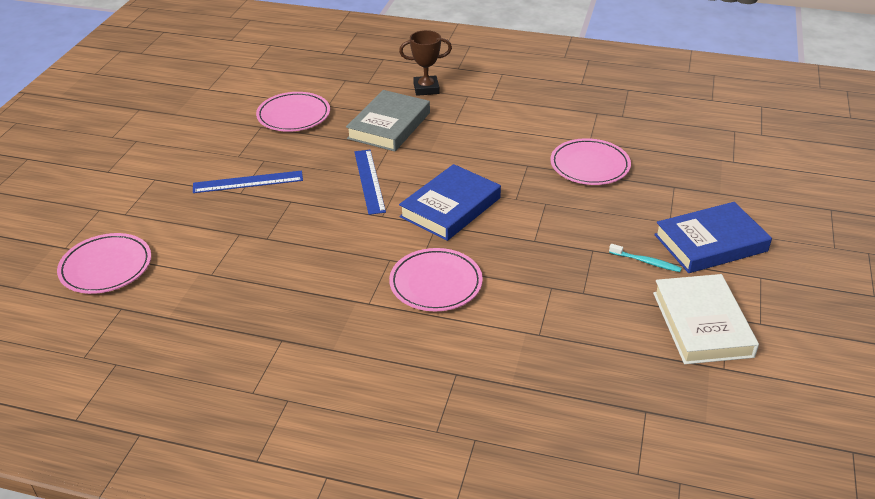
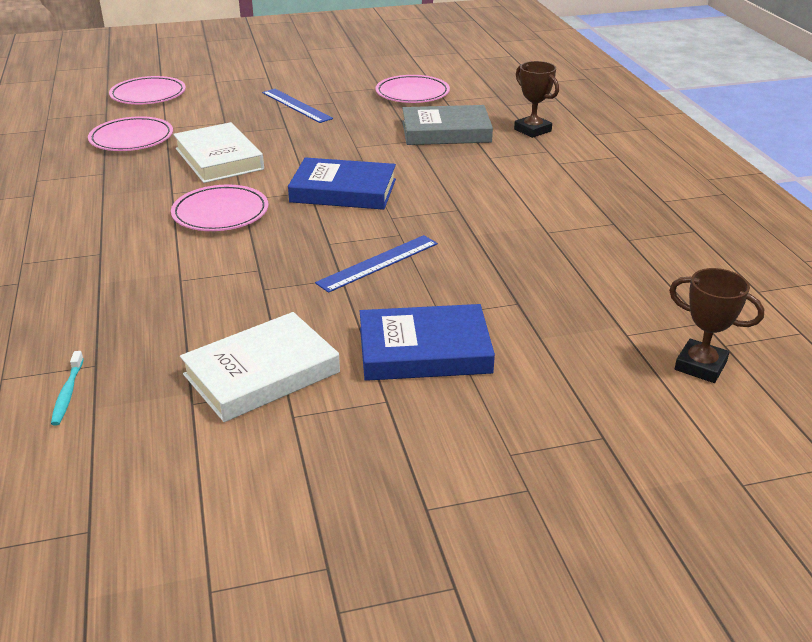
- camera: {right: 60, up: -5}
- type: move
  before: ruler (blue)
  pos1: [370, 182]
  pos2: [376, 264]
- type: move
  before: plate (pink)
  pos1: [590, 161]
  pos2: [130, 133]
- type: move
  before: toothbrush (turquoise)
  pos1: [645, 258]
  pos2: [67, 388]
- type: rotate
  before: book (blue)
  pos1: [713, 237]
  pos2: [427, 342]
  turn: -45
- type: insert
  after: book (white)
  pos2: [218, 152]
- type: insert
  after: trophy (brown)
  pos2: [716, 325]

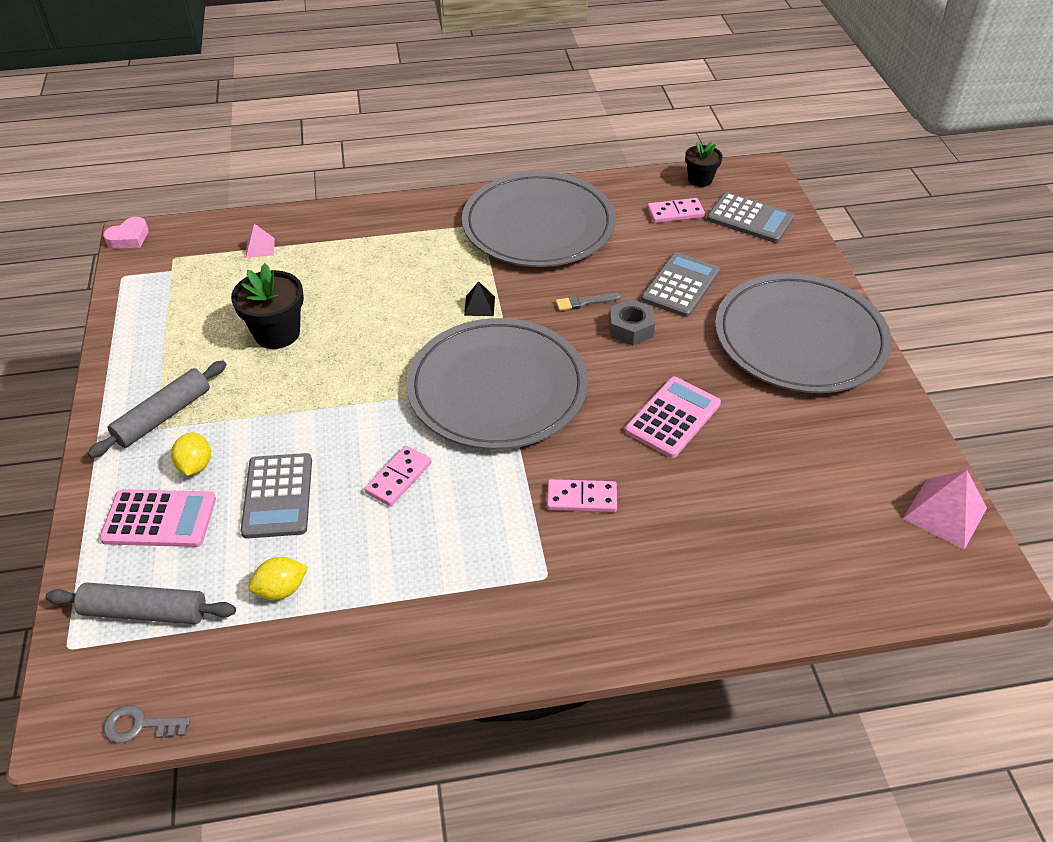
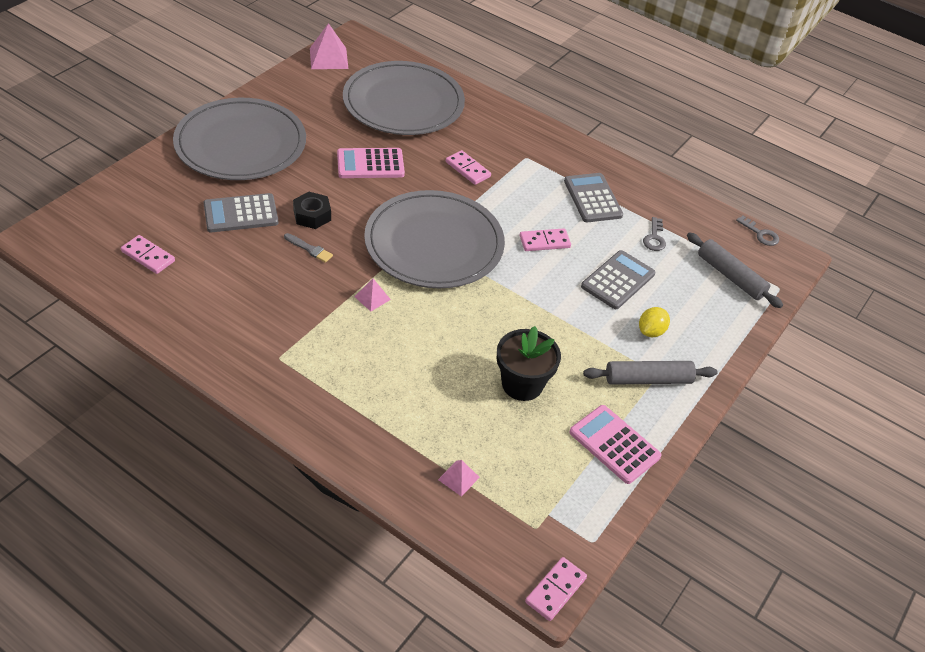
- camera: {right: -140, up: 0}
- type: move
  before: calculator (pink)
  pos1: [157, 518]
  pos2: [615, 444]
- type: replace
  before: heart (pink)
  after: domino (pink)
  pos1: [126, 233]
  pos2: [556, 589]
- type: replace
  before: lemon (yellow)
  after: key (grey)
  pos1: [278, 578]
  pos2: [654, 234]
- type: move
  before: plate (grey)
  pos1: [539, 219]
  pos2: [404, 98]
- type: recolor
  before: pyramid (black)
  after: pyramid (pink)
  pos1: [479, 298]
  pos2: [372, 295]
- type: recolor
  before: nut (grey)
  after: nut (black)
  pos1: [632, 322]
  pos2: [312, 210]
- type: delete
  before: flower pot (black)
  pos1: [704, 164]
- type: move
  before: calculator (grey)
  pos1: [750, 217]
  pos2: [593, 197]

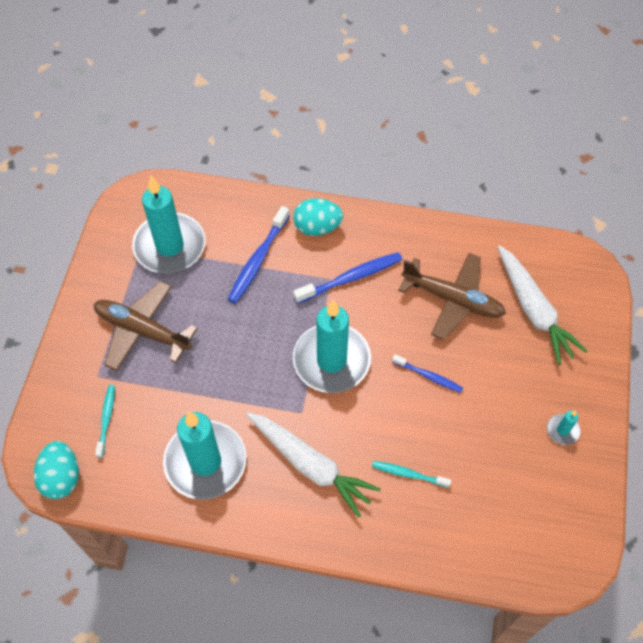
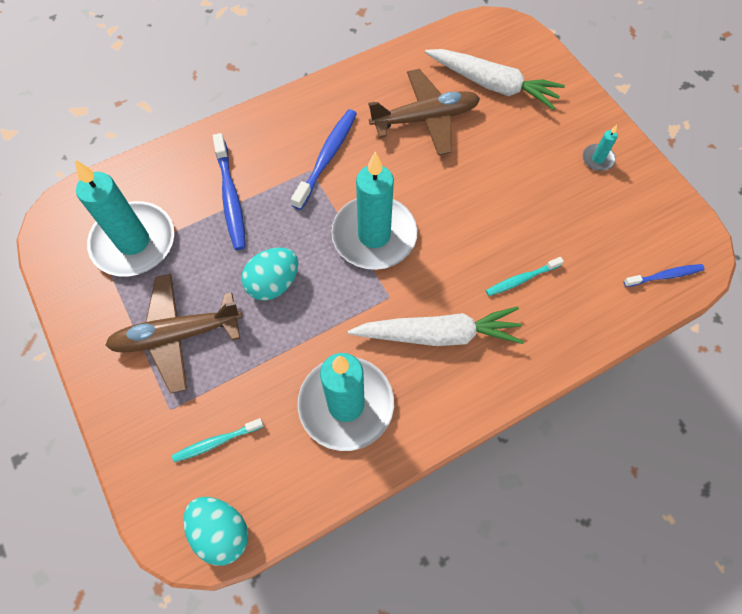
- camera: {right: -40, up: 5}
- type: rotate
  before: toothbrush (turquoise)
  pos1: [105, 421]
  pos2: [218, 440]
  turn: -75
- type: move
  before: egg (turquoise)
  pos1: [318, 217]
  pos2: [269, 274]
- type: move
  before: toothbrush (blue)
  pos1: [427, 373]
  pos2: [664, 275]

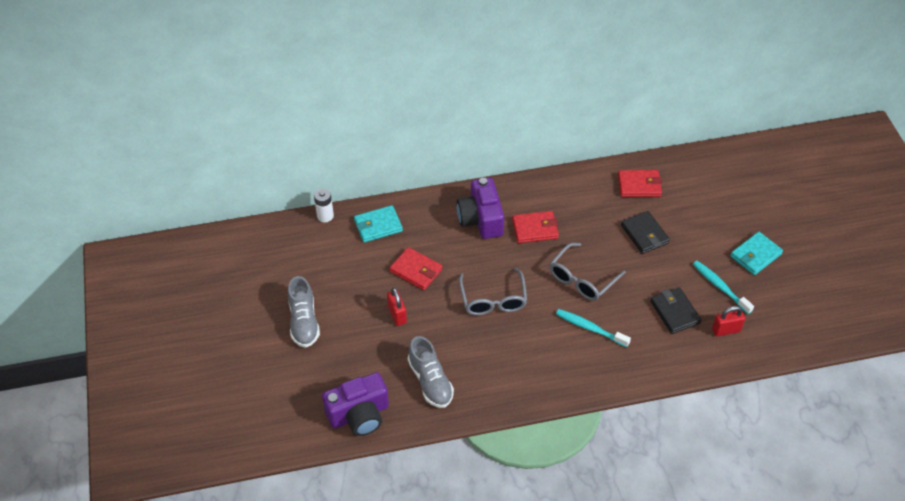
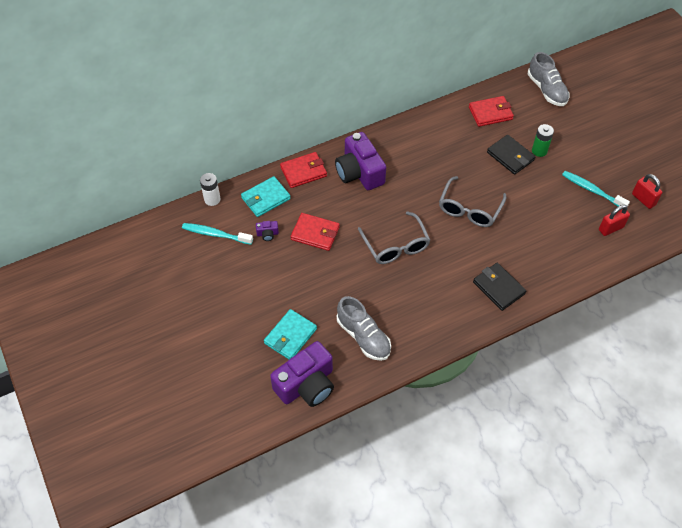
- camera: {right: -15, up: 5}
- type: move
  before: shoe (grey)
  pos1: [304, 312]
  pos2: [549, 79]
- type: move
  before: padlock (red)
  pos1: [397, 307]
  pos2: [647, 191]
- type: move
  before: wallet (red)
  pos1: [535, 227]
  pos2: [303, 170]
- type: move
  before: toothbrush (turquoise)
  pos1: [593, 328]
  pos2: [217, 234]
- type: move
  before: wallet (black)
  pos1: [675, 310]
  pos2: [499, 287]
- type: move
  before: wallet (turquoise)
  pos1: [756, 253]
  pos2: [290, 334]
- type: insert
  after: camera (purple)
  pos2: [267, 231]
- type: insert
  after: battery (green)
  pos2: [543, 140]

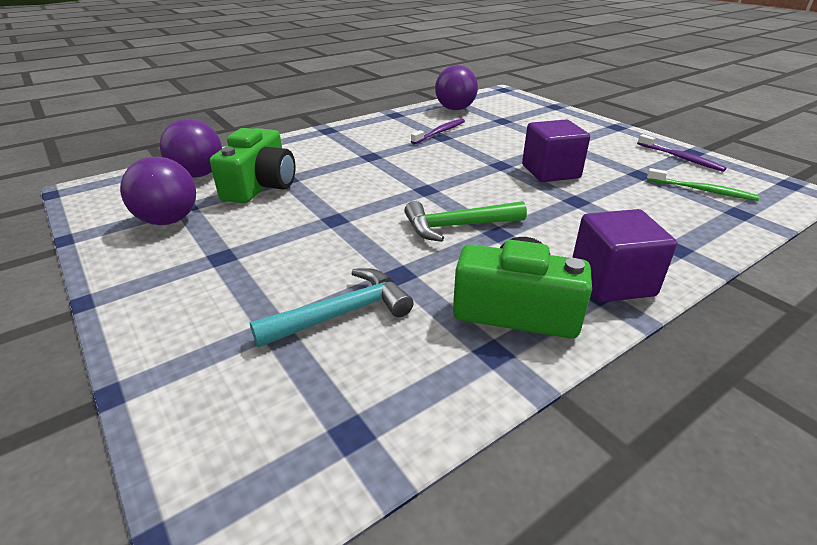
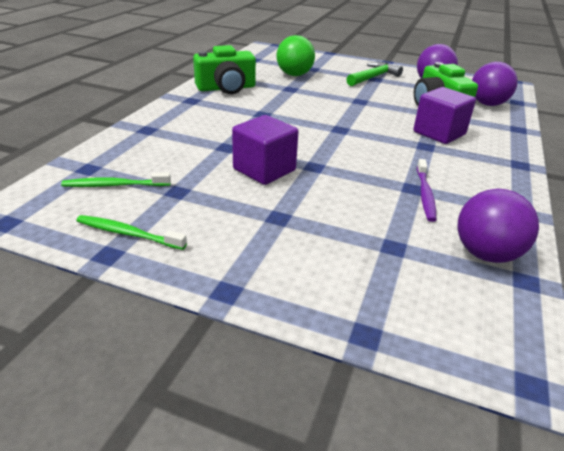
- camera: {right: 145, up: 0}
- type: replace
  before: hammer (turquoise)
  after: ball (green)
  pos1: [331, 307]
  pos2: [295, 55]
- type: move
  before: hammer (green)
  pos1: [465, 221]
  pos2: [375, 74]
- type: move
  before: cube (purple)
  pos1: [624, 255]
  pos2: [444, 115]
- type: recolor
  before: toothbrush (purple)
  after: toothbrush (green)
  pos1: [682, 153]
  pos2: [132, 232]

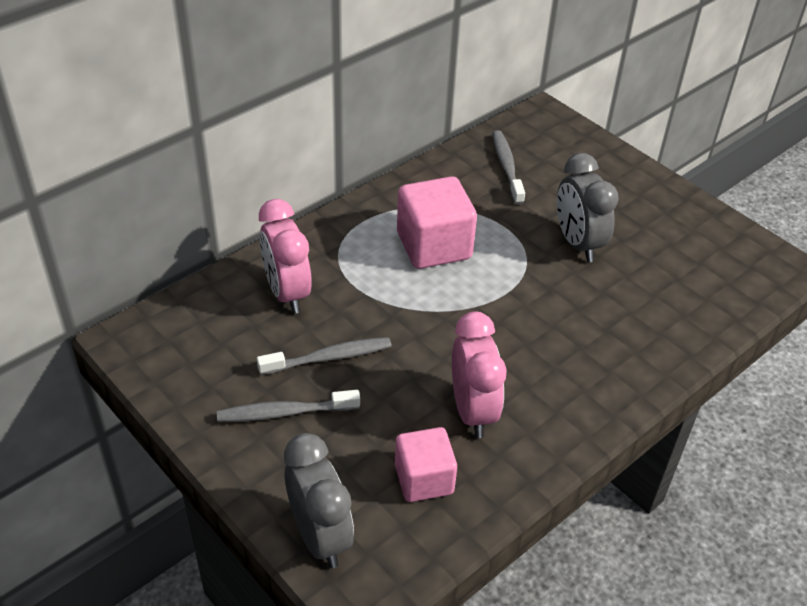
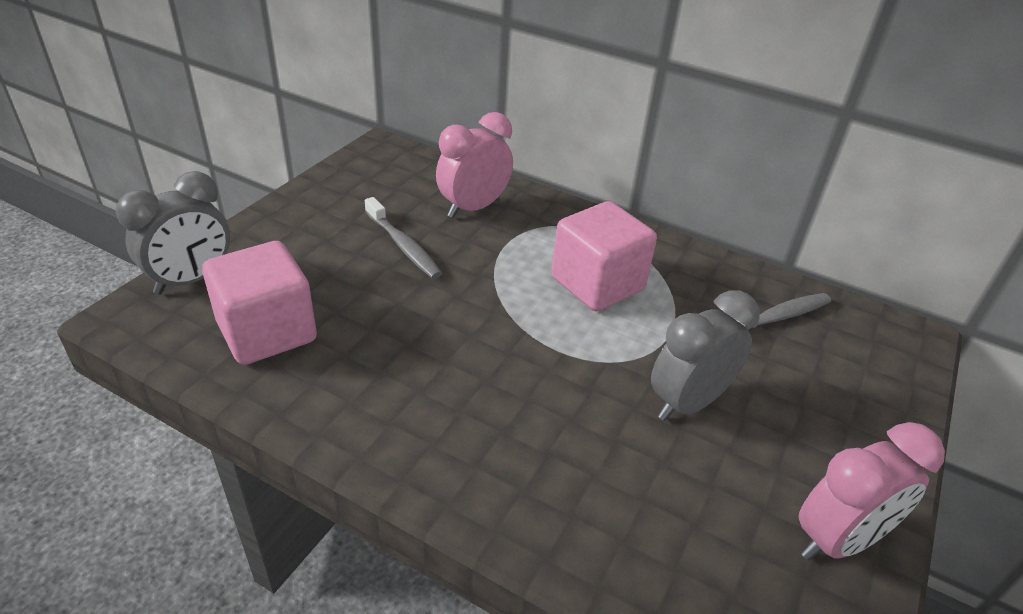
- camera: {right: 70, up: -5}
- type: delete
  before: toothbrush (grey)
  pos1: [288, 406]
- type: resize
  before: cube (pink)
  pos1: [426, 464]
  pos2: [259, 303]
  scale: 1.51
- type: move
  before: clock (pink)
  pos1: [479, 375]
  pos2: [871, 491]

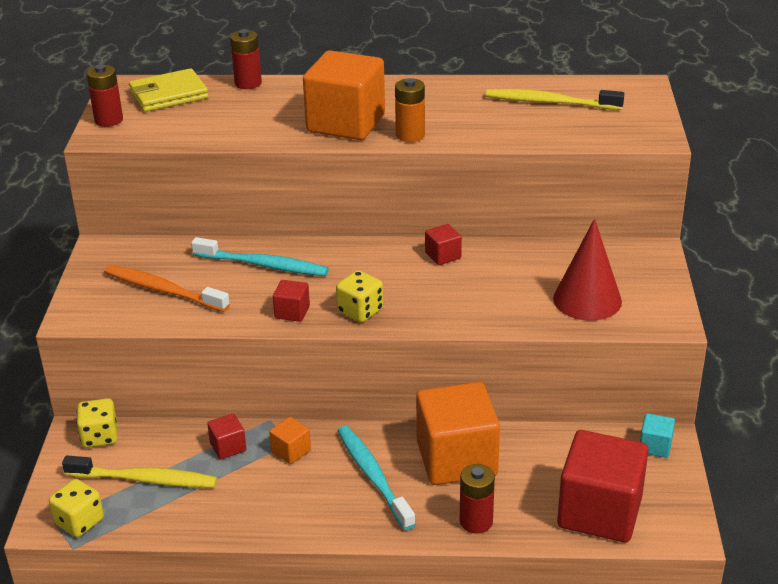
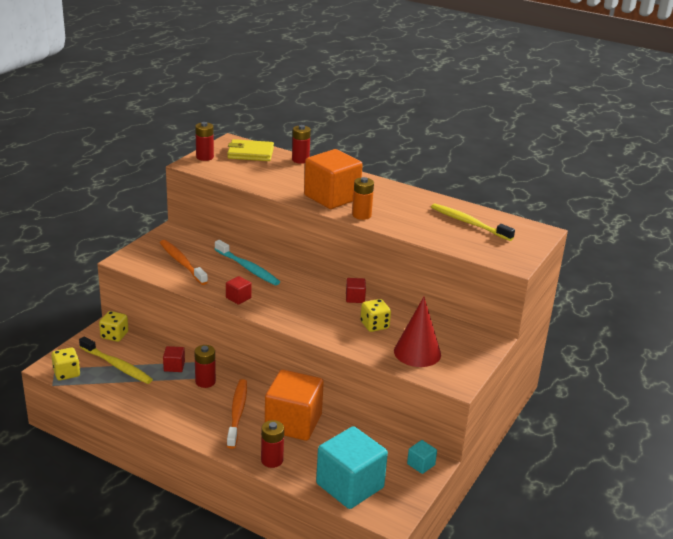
- camera: {right: 25, up: -5}
- type: replace
  before: cube (orange)
  after: battery (red)
  pos1: [290, 440]
  pos2: [205, 366]
- type: move
  before: dice (yellow)
  pos1: [359, 296]
  pos2: [375, 315]
- type: recolor
  before: toothbrush (turquoise)
  after: toothbrush (orange)
  pos1: [377, 478]
  pos2: [237, 414]
- type: recolor
  before: cube (red)
  after: cube (turquoise)
  pos1: [603, 486]
  pos2: [352, 467]

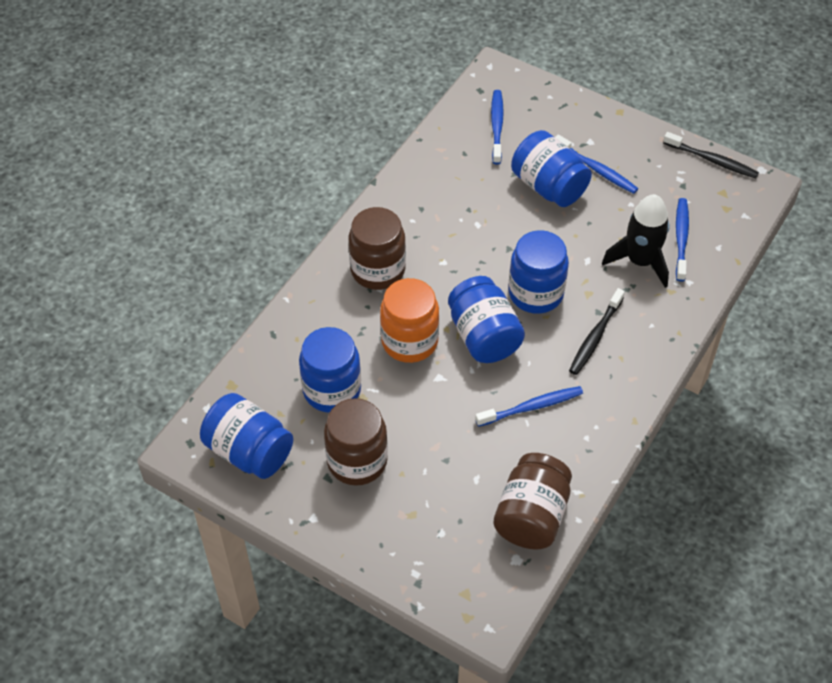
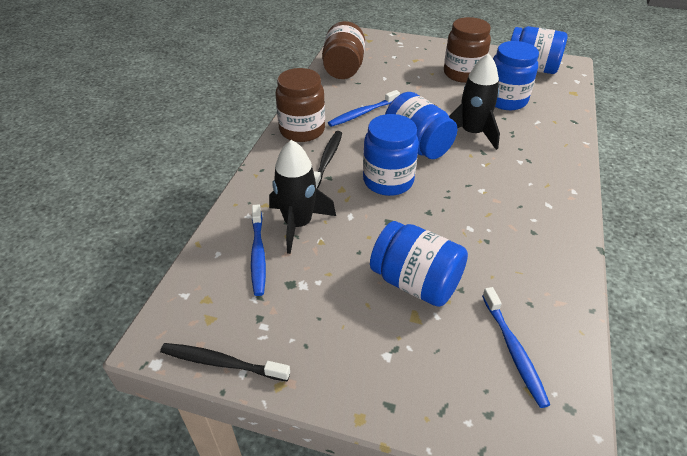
- camera: {right: 165, up: -10}
- type: move
  before: jar (brown)
  pos1: [377, 248]
  pos2: [300, 105]
- type: replace
  before: jar (orange)
  after: rocket (black)
  pos1: [409, 320]
  pos2: [474, 101]
- type: delete
  before: toothbrush (blue)
  pos1: [596, 164]

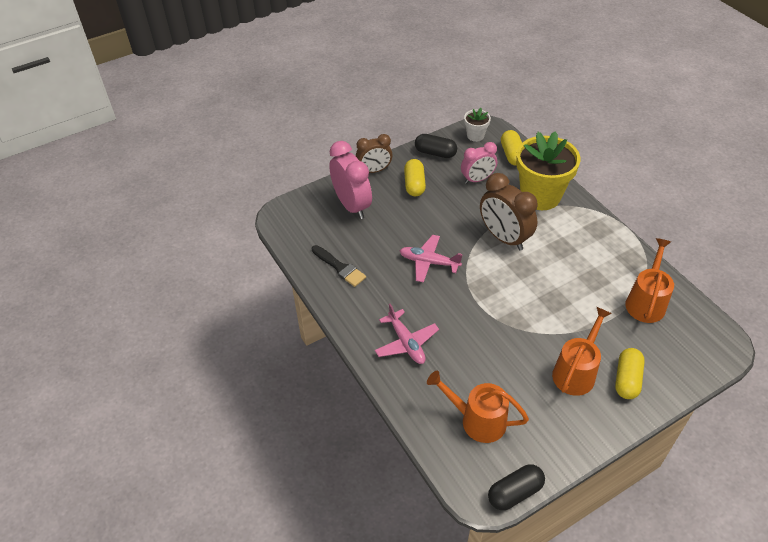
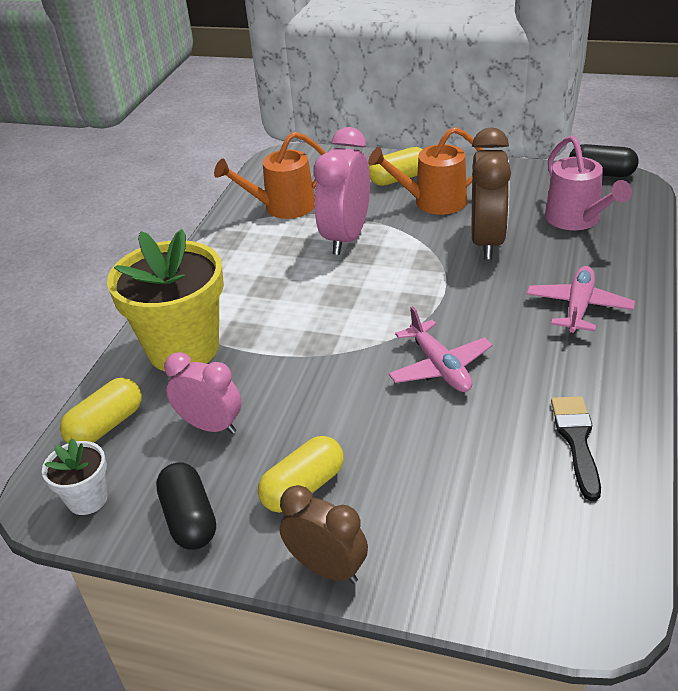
- camera: {right: -130, up: -10}
- type: move
  before: clock (pink)
  pos1: [350, 180]
  pos2: [341, 191]
- type: recolor
  before: watering can (orange)
  after: watering can (pink)
  pos1: [478, 407]
  pos2: [588, 183]
- type: move
  before: clock (brown)
  pos1: [509, 212]
  pos2: [491, 193]

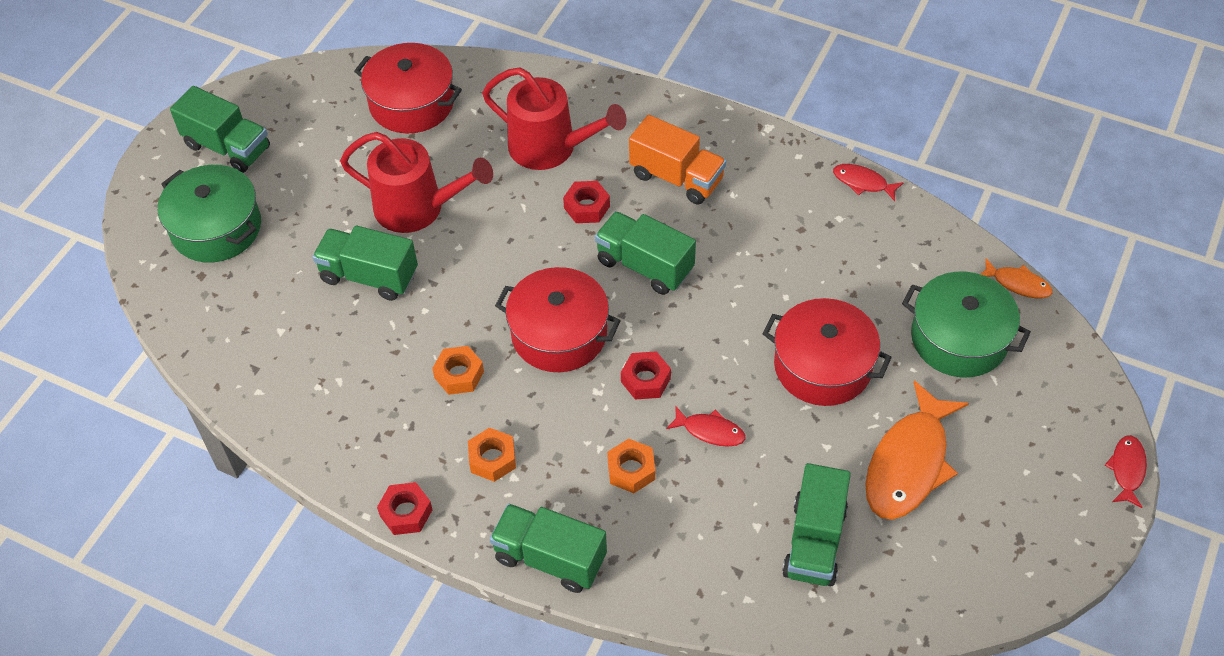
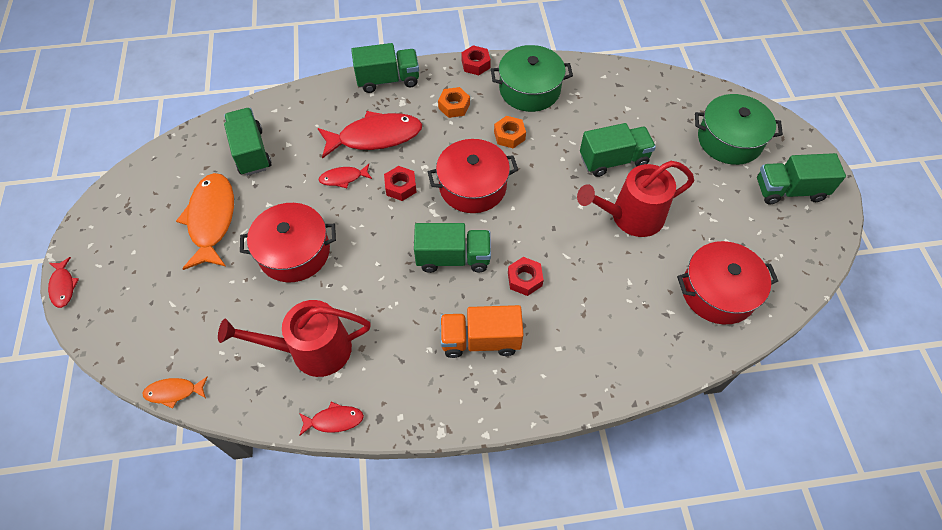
- camera: {right: 145, up: 5}
- type: move
  before: watering can (red)
  pos1: [554, 118]
  pos2: [294, 338]
- type: replace
  before: nut (orange)
  after: fish (red)
  pos1: [631, 466]
  pos2: [370, 135]
- type: move
  before: pot (green)
  pos1: [966, 324]
  pos2: [532, 78]

